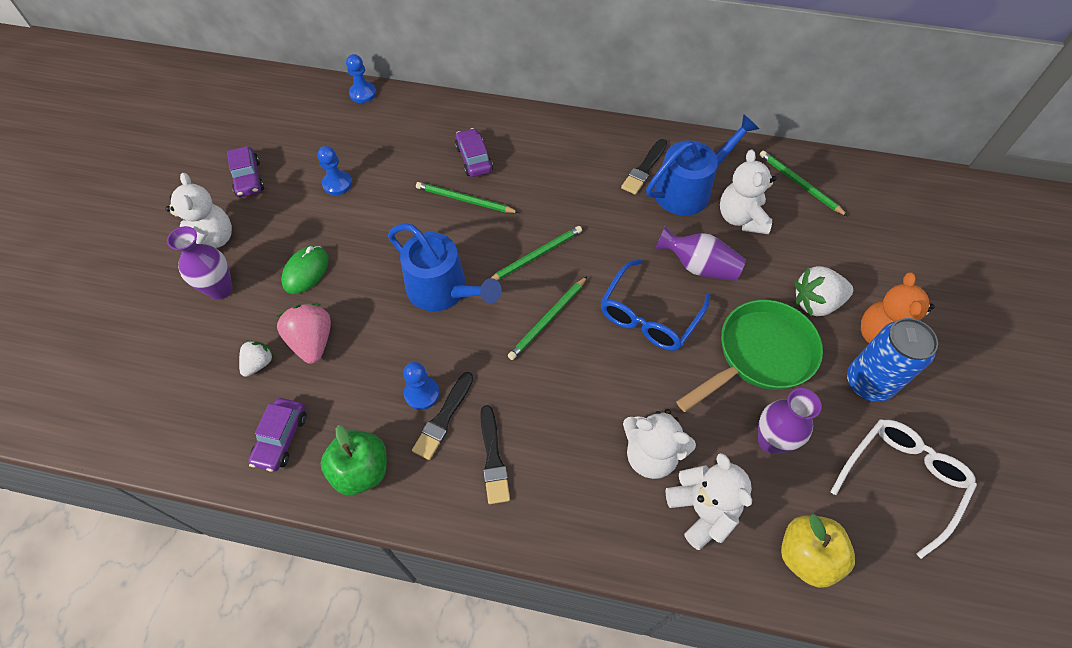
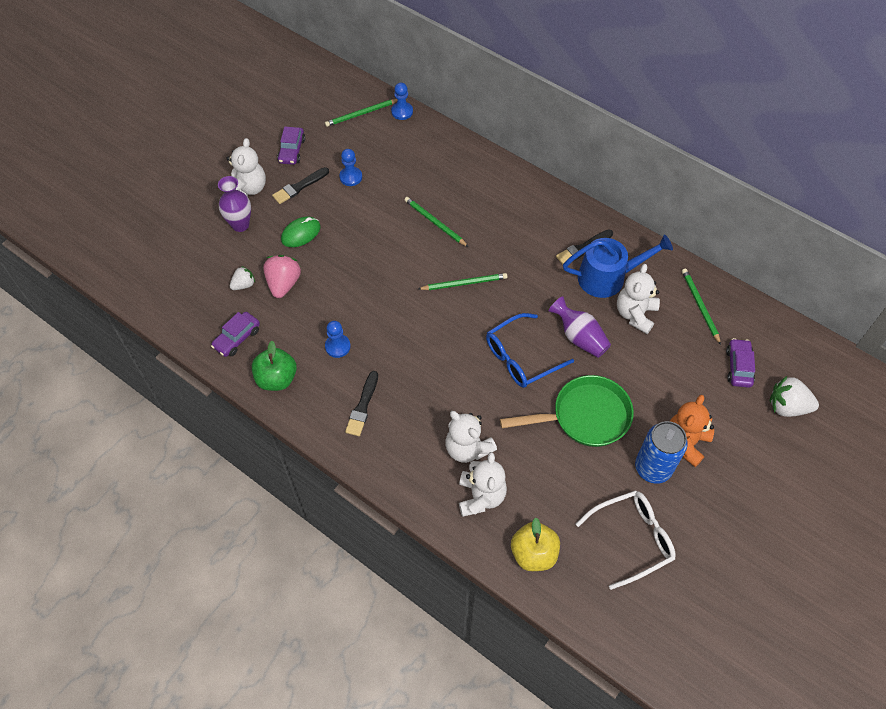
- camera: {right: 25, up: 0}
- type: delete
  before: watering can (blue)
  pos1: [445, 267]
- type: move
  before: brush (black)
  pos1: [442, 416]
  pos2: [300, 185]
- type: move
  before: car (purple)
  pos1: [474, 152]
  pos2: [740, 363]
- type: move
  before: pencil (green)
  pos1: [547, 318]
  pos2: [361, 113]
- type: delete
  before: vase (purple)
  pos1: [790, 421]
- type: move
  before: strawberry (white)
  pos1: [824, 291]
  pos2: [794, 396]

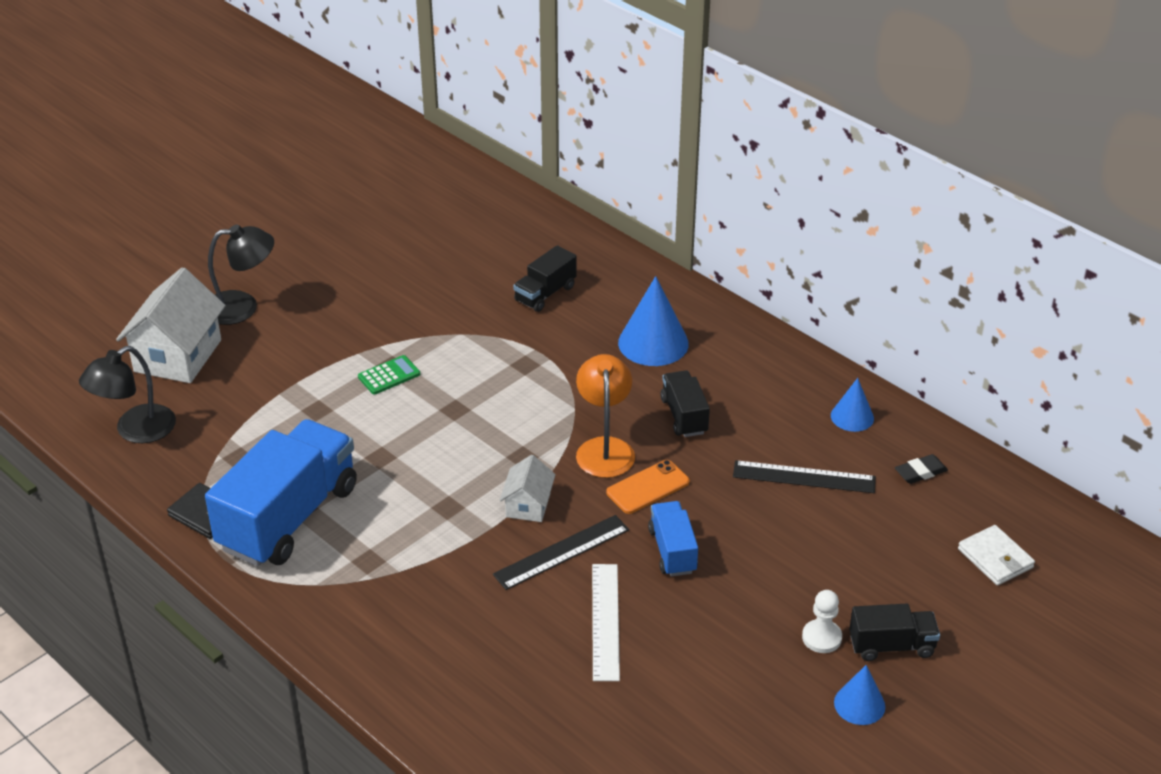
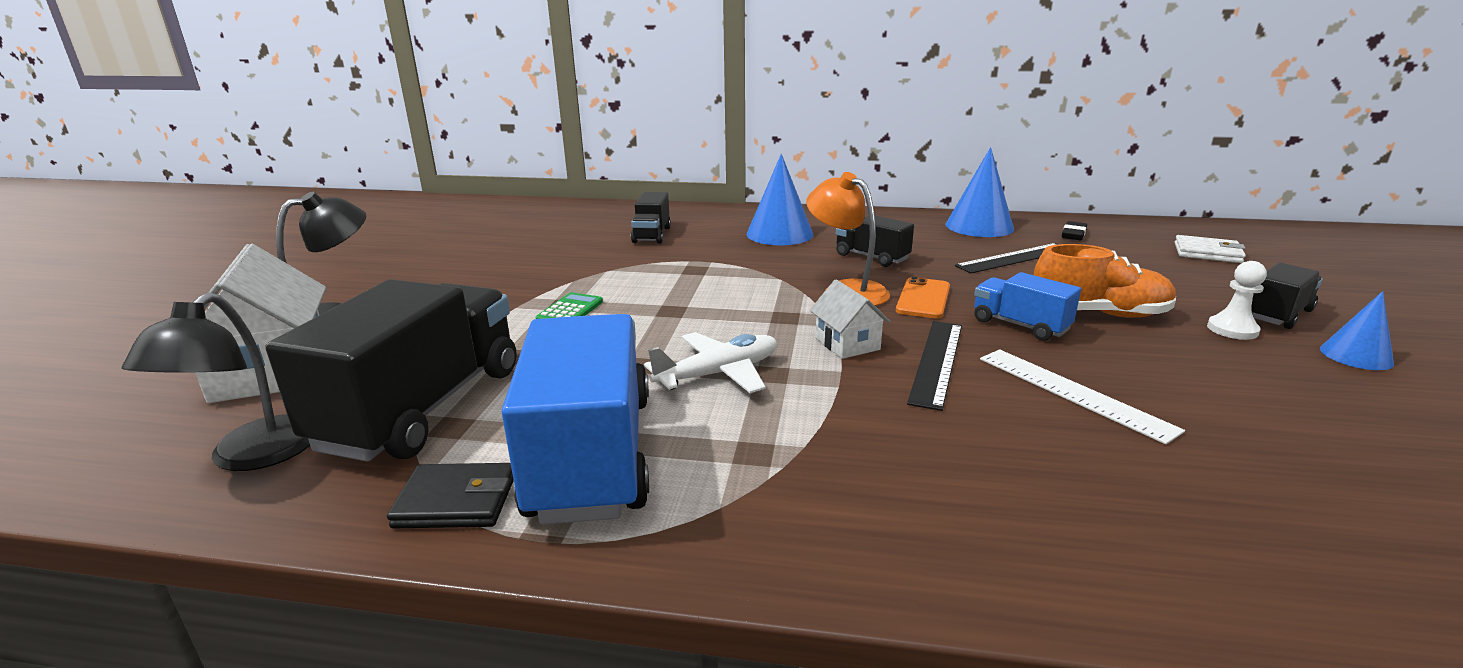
- camera: {right: -35, up: -15}
- type: resize
  before: cone (blue)
  pos1: [852, 405]
  pos2: [979, 192]
  scale: 1.71
- type: insert
  after: truck (black)
  pos2: [390, 370]
- type: insert
  after: plane (white)
  pos2: [710, 362]
- type: insert
  after: shoe (orange)
  pos2: [1105, 281]

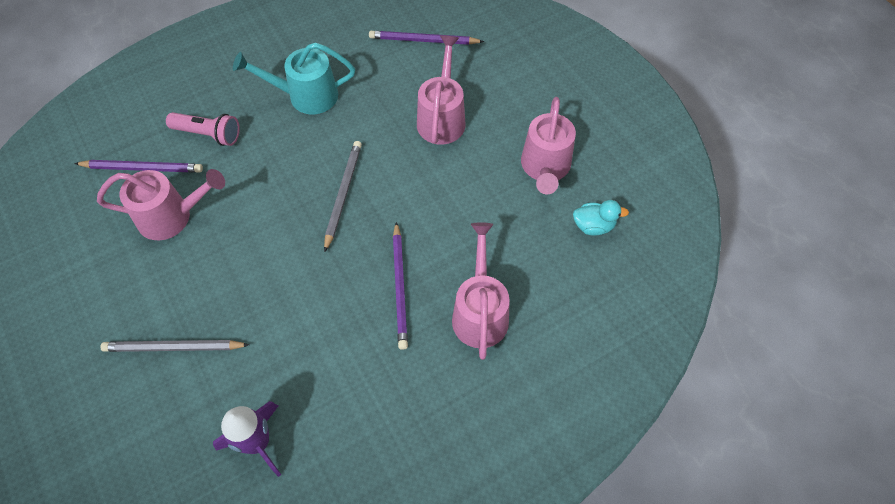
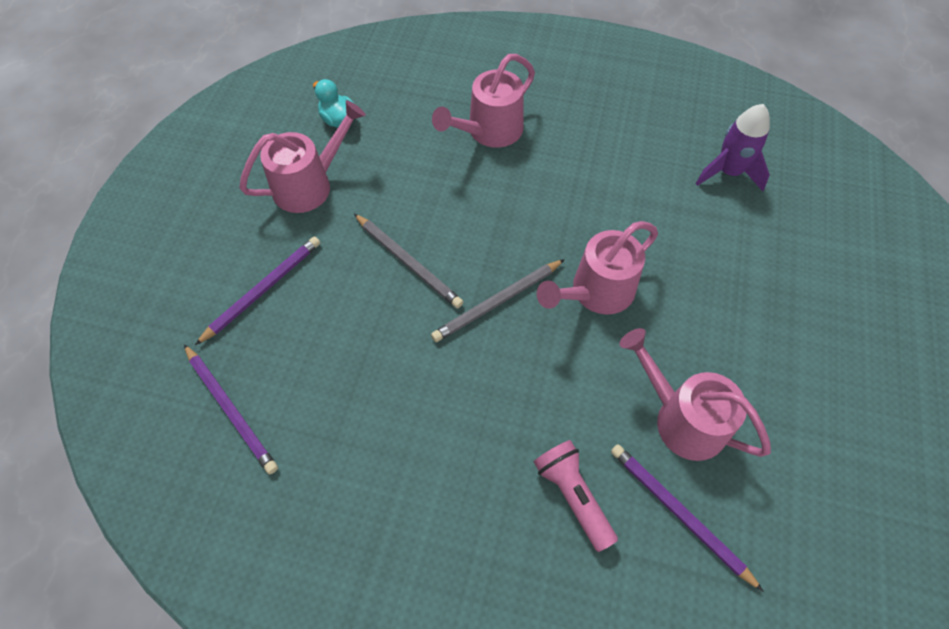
- camera: {right: -135, up: 0}
- type: move
  before: pencil (grey)
  pos1: [175, 346]
  pos2: [408, 261]
- type: delete
  before: watering can (turquoise)
  pos1: [294, 78]
- type: move
  before: pencil (purple)
  pos1: [400, 286]
  pos2: [257, 291]
- type: move
  before: watering can (pink)
  pos1: [441, 90]
  pos2: [597, 268]

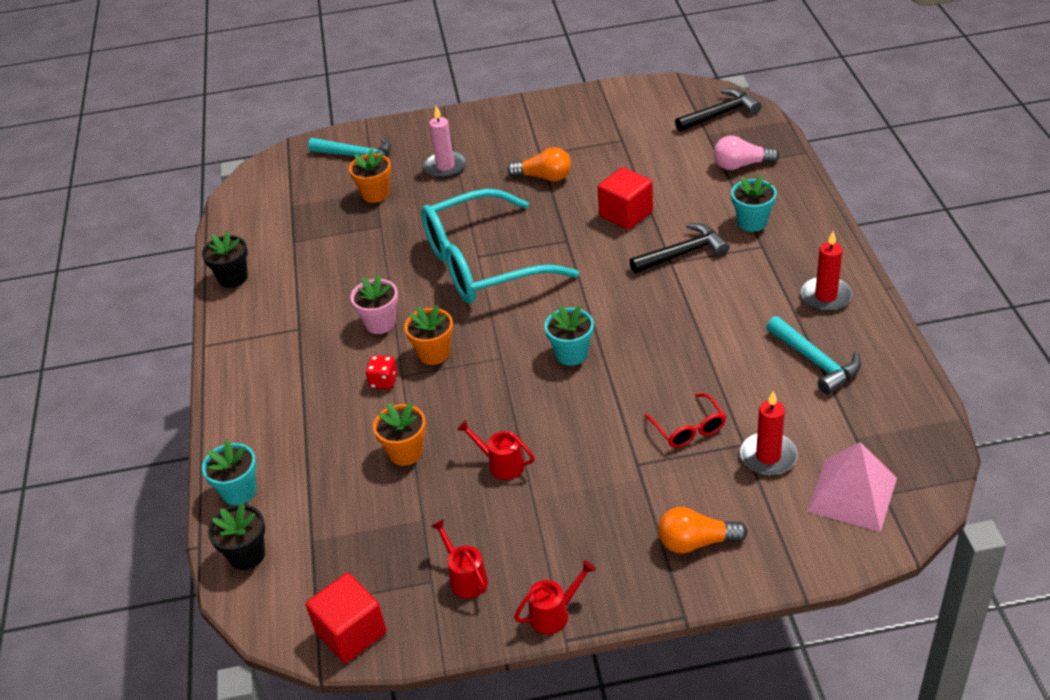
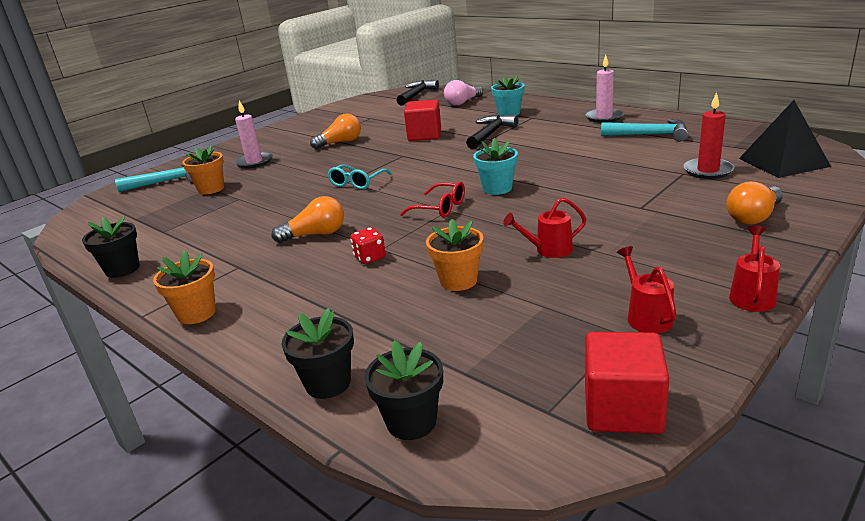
- camera: {right: -40, up: -15}
- type: recolor
  before: flower pot (turquoise)
  after: flower pot (black)
  pos1: [229, 472]
  pos2: [317, 353]
- type: replace
  before: flower pot (pink)
  after: light bulb (orange)
  pos1: [374, 304]
  pos2: [308, 219]
- type: move
  before: flower pot (orange)
  pos1: [428, 335]
  pos2: [184, 287]
- type: resize
  before: glasses (turquoise)
  pos1: [500, 246]
  pos2: [359, 176]
  scale: 0.41
- type: rotate
  before: watering can (red)
  pos1: [459, 559]
  pos2: [646, 289]
  turn: 60
- type: move
  before: glasses (red)
  pos1: [685, 420]
  pos2: [432, 199]
- type: recolor
  before: candle (red)
  after: candle (pink)
  pos1: [826, 271]
  pos2: [604, 88]
- type: recolor
  before: pyramid (pink)
  after: pyramid (black)
  pos1: [852, 487]
  pos2: [785, 139]

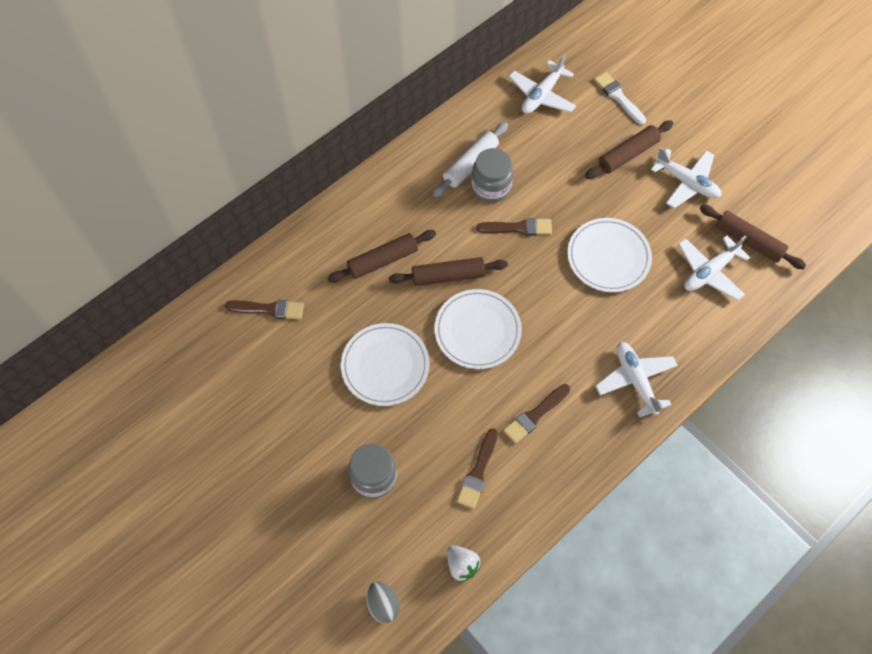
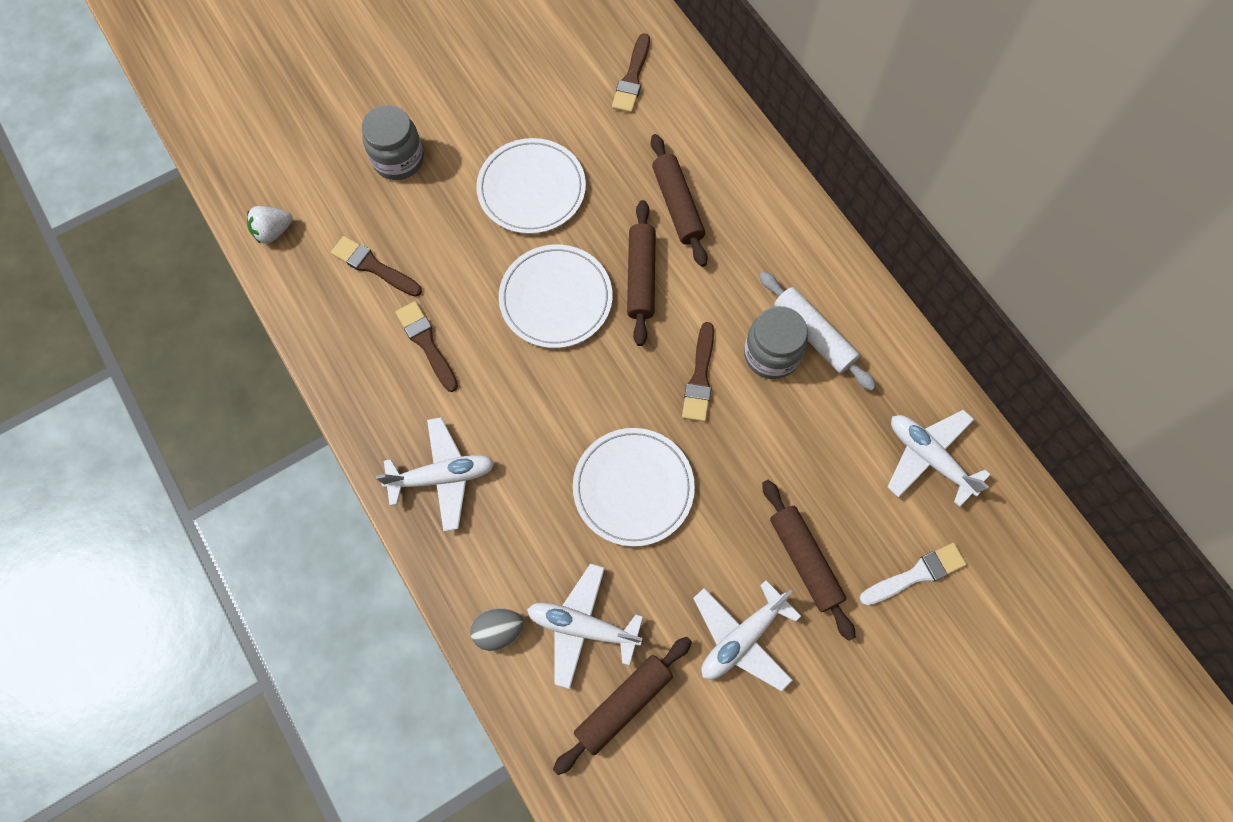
- camera: {right: 100, up: 5}
- type: move
  before: egg (grey)
  pos1: [383, 602]
  pos2: [497, 629]
- type: rotate
  before: plane (white)
  pos1: [714, 268]
  pos2: [585, 626]
  turn: -45

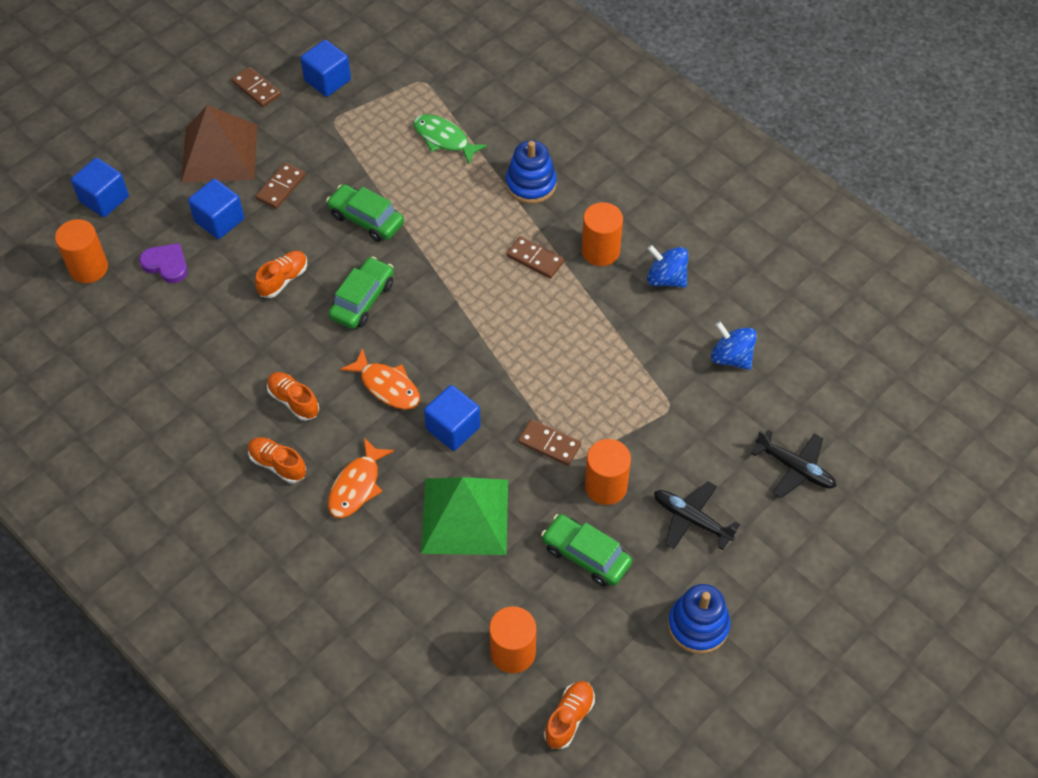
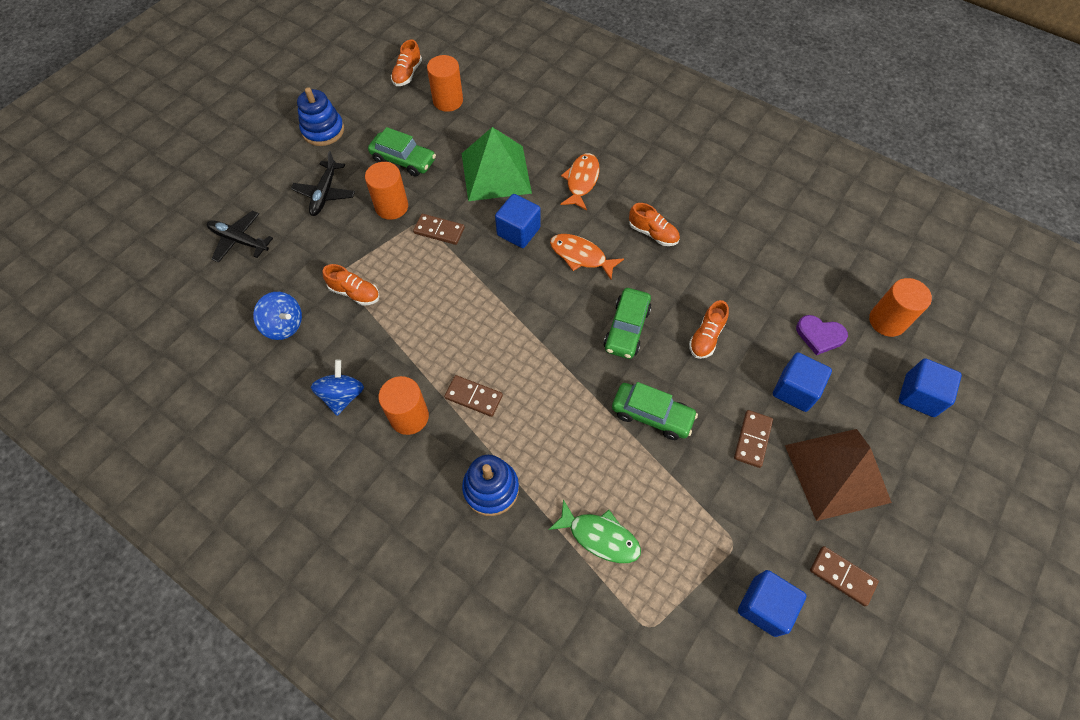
- camera: {right: 170, up: 5}
- type: move
  before: shoe (orange)
  pos1: [277, 460]
  pos2: [351, 285]
- type: rotate
  before: spinning top (blue)
  pos1: [667, 266]
  pos2: [337, 387]
  turn: -105
- type: rotate
  before: plane (black)
  pos1: [697, 515]
  pos2: [323, 183]
  turn: 75

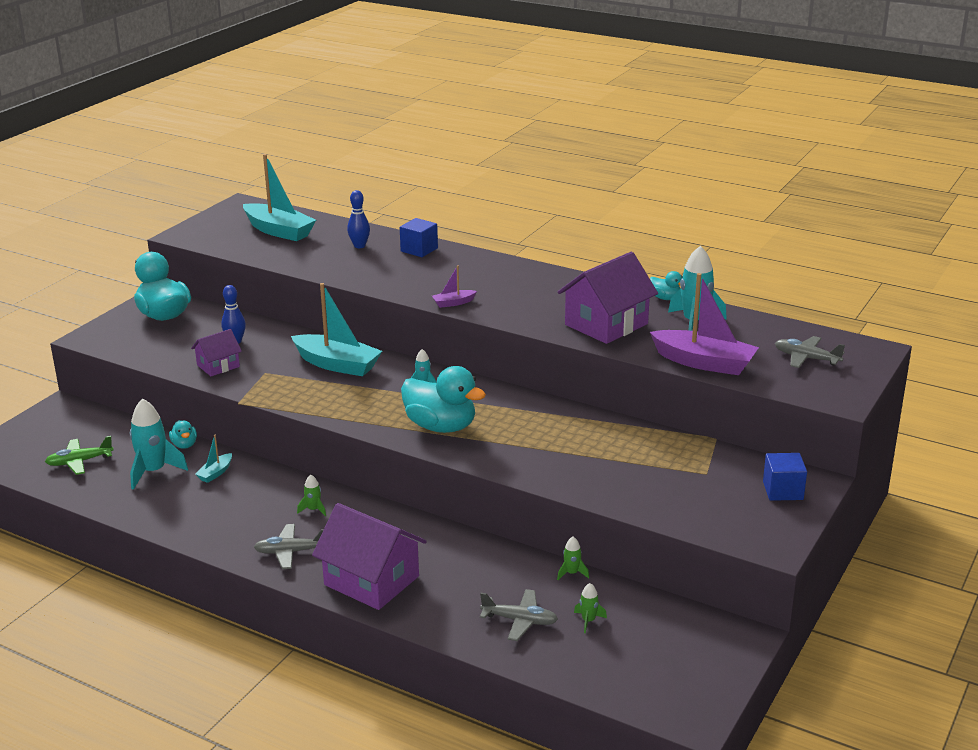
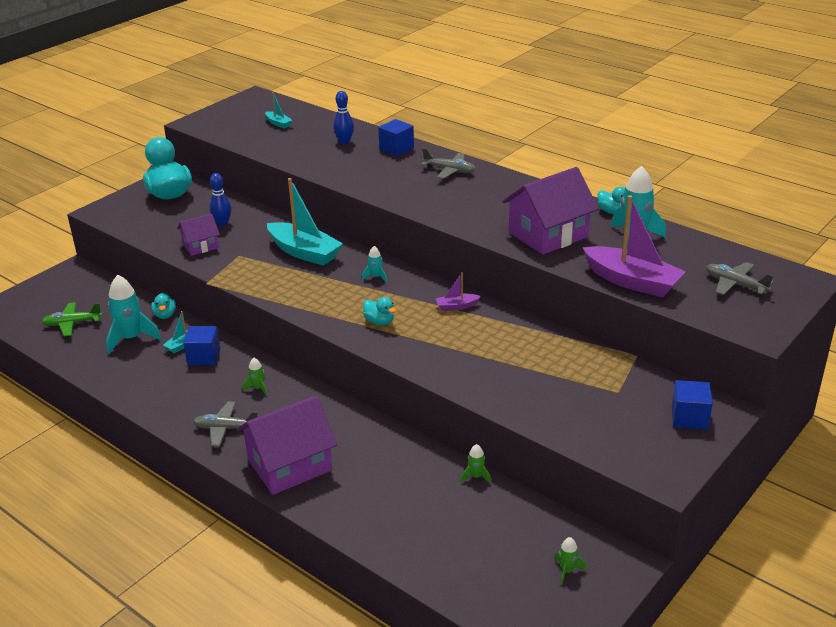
- camera: {right: 10, up: 5}
- type: resize
  before: boat (turquoise)
  pos1: [279, 197]
  pos2: [279, 110]
  scale: 0.46
- type: rotate
  before: house (purple)
  pos1: [369, 556]
  pos2: [287, 445]
  turn: -75
- type: resize
  before: duck (turquoise)
  pos1: [443, 399]
  pos2: [380, 311]
  scale: 0.47
- type: move
  before: boat (purple)
  pos1: [454, 286]
  pos2: [458, 291]
- type: move
  before: plane (grey)
  pos1: [519, 615]
  pos2: [448, 163]
- type: move
  before: rocket (green)
  pos1: [590, 608]
  pos2: [570, 561]
- type: insert
  after: cube (blue)
  pos2: [201, 345]

